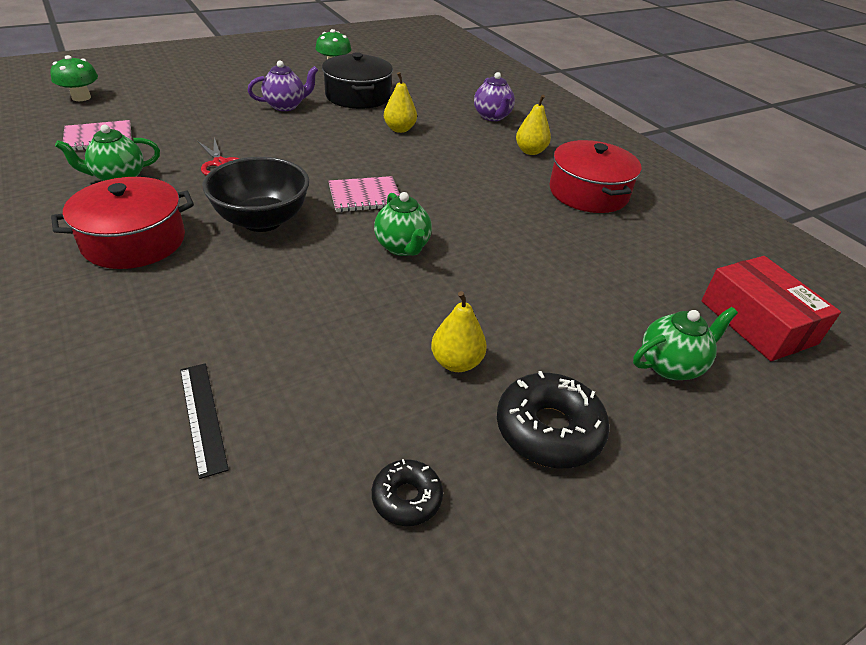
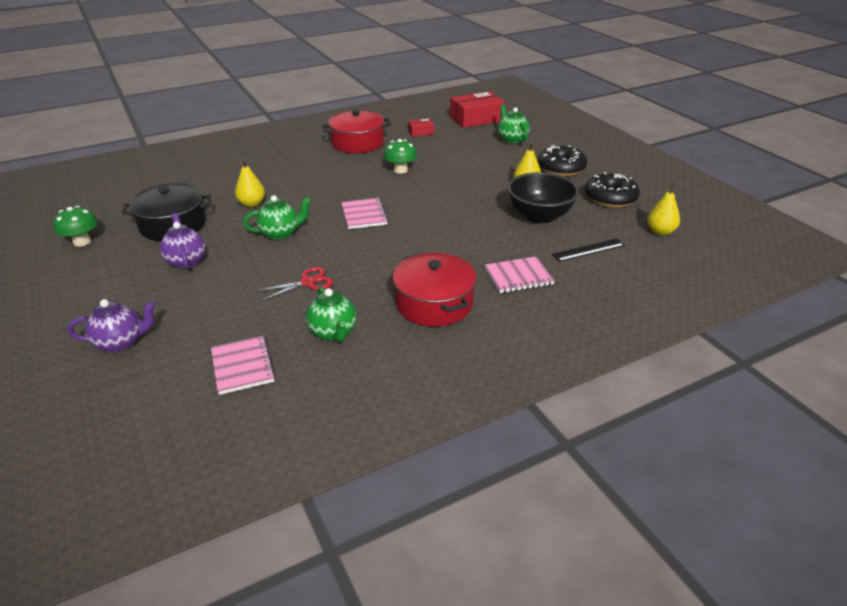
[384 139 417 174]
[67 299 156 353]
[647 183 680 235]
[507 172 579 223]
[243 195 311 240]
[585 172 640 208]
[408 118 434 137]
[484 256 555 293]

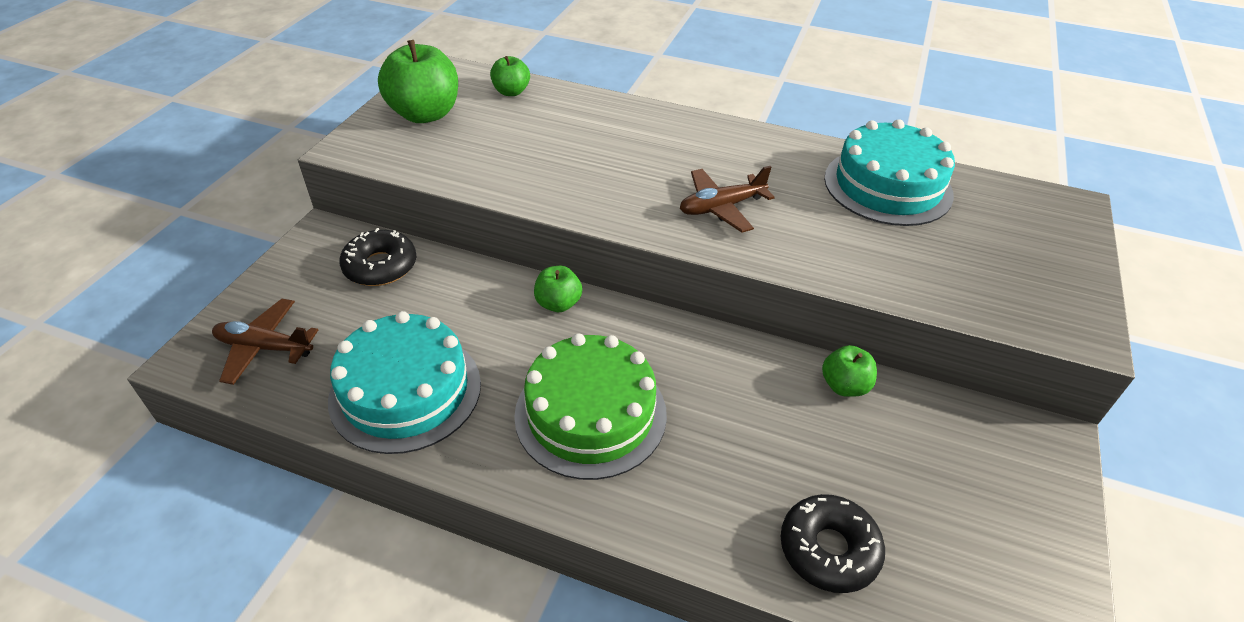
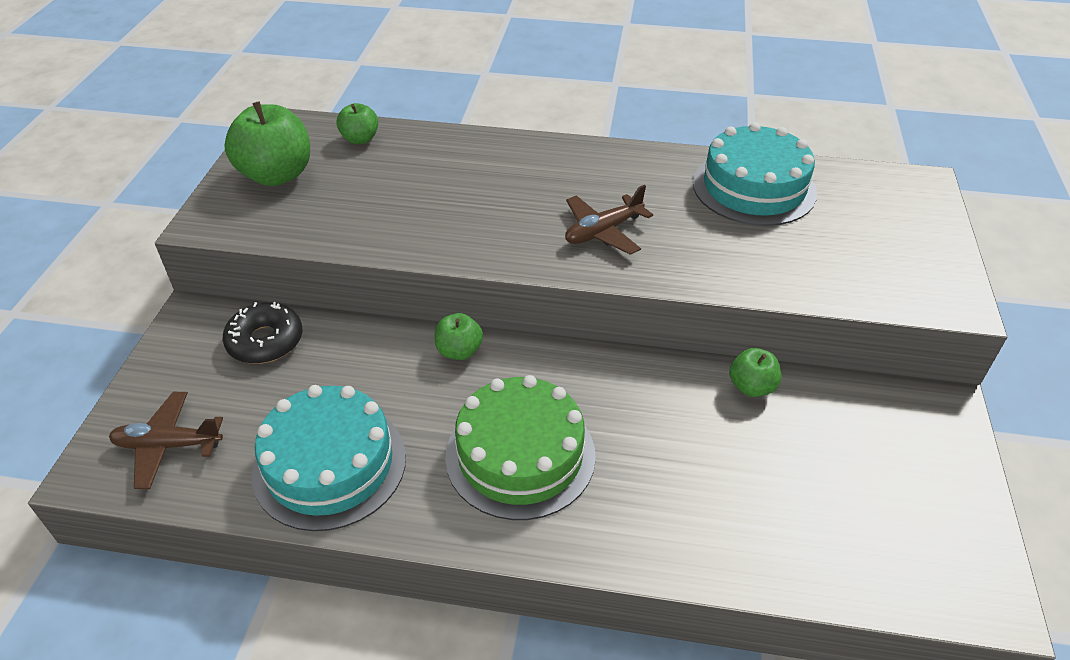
[781 494 885 593] (first image)

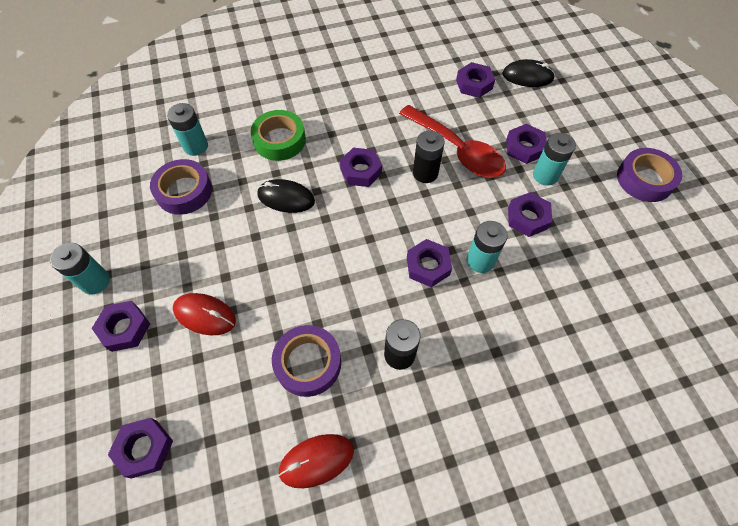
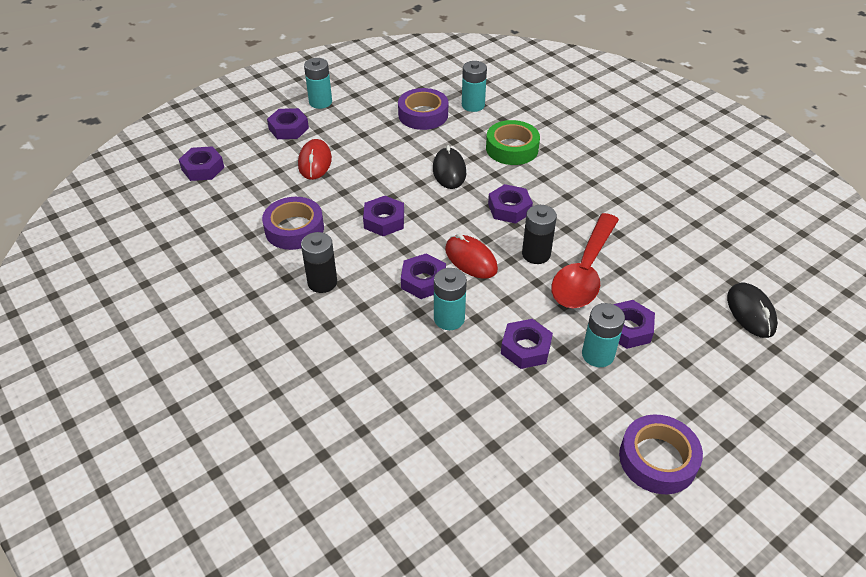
[363 196 404 236]
[445 233 498 279]

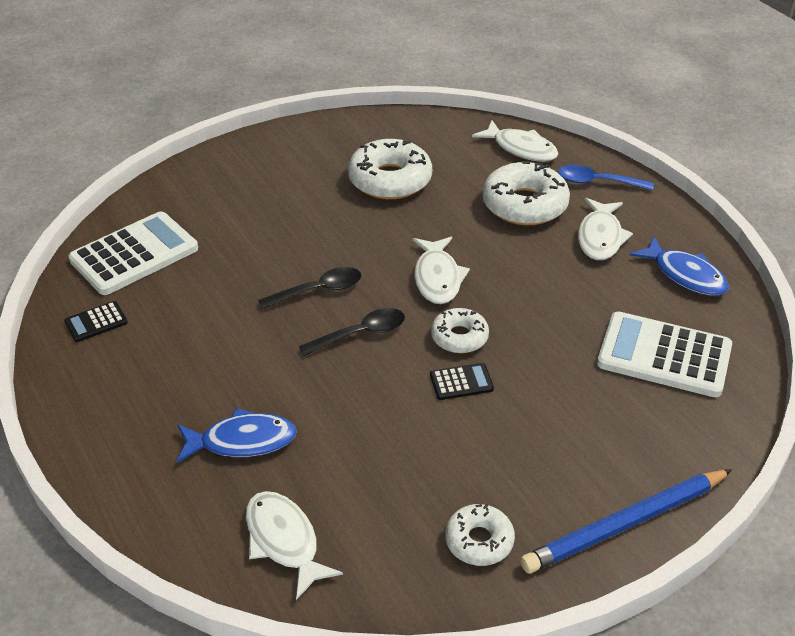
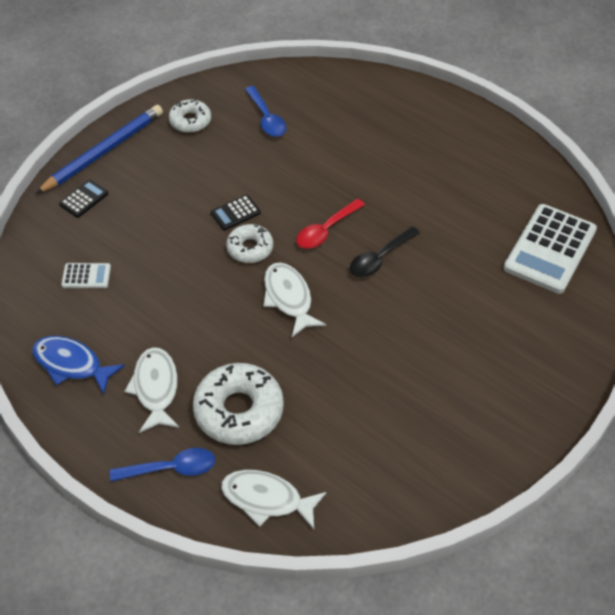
[348 139 432 199] (first image)
[59 180 108 218]
[296 199 365 249]
[61 263 111 288]
[176 408 297 463] (first image)
[246 491 343 600] (first image)
[245 86 286 137]

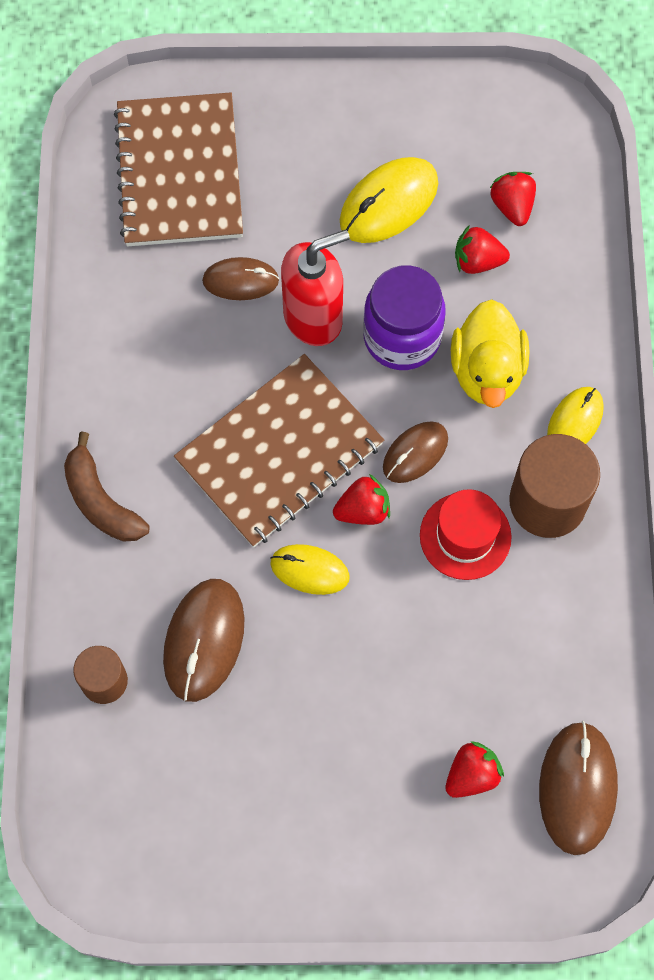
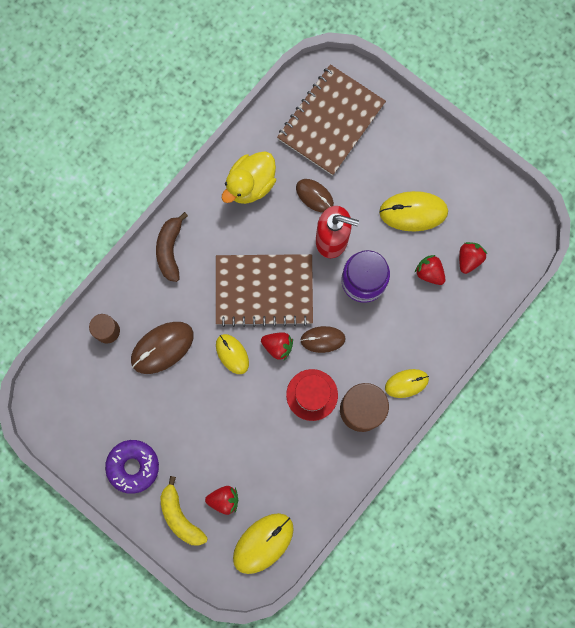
[221 151 276 204]
[233 513 294 574]
[105 440 159 494]
[160 476 208 546]

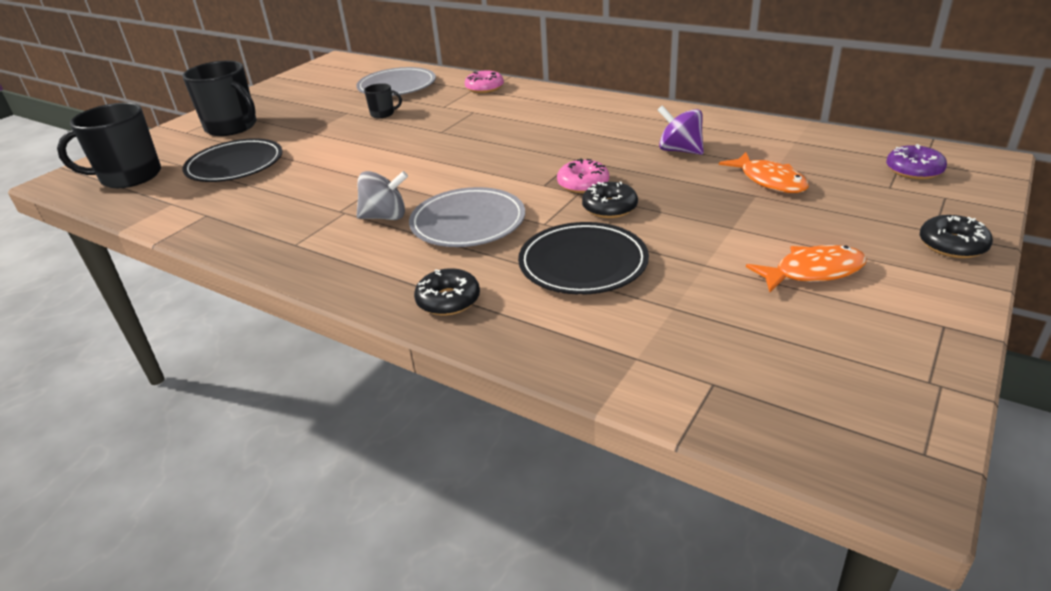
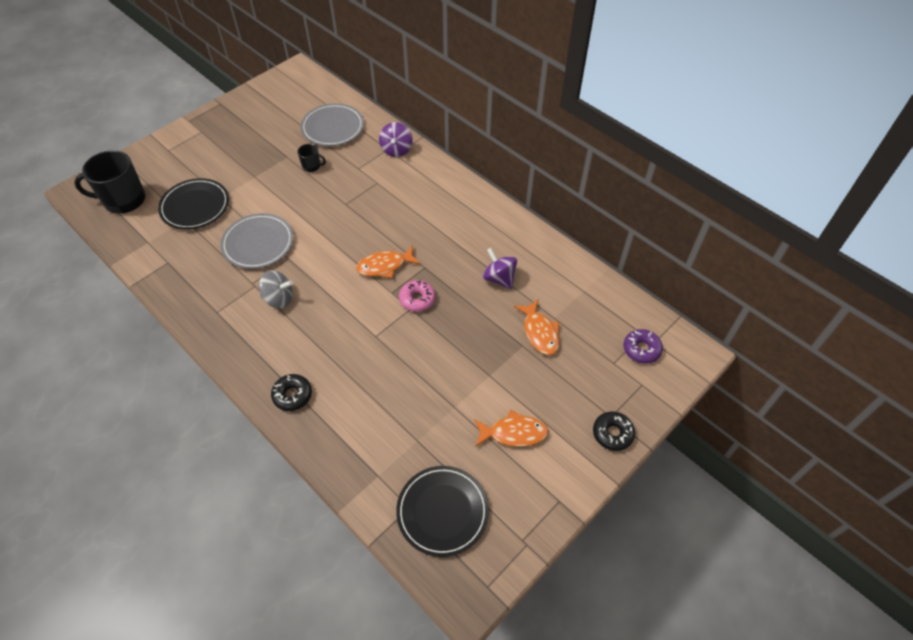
[182 61 257 136] (first image)
[379 122 413 157]
[582 181 638 218] (first image)
[220 213 294 269]
[396 466 489 557]
[356 245 421 278]

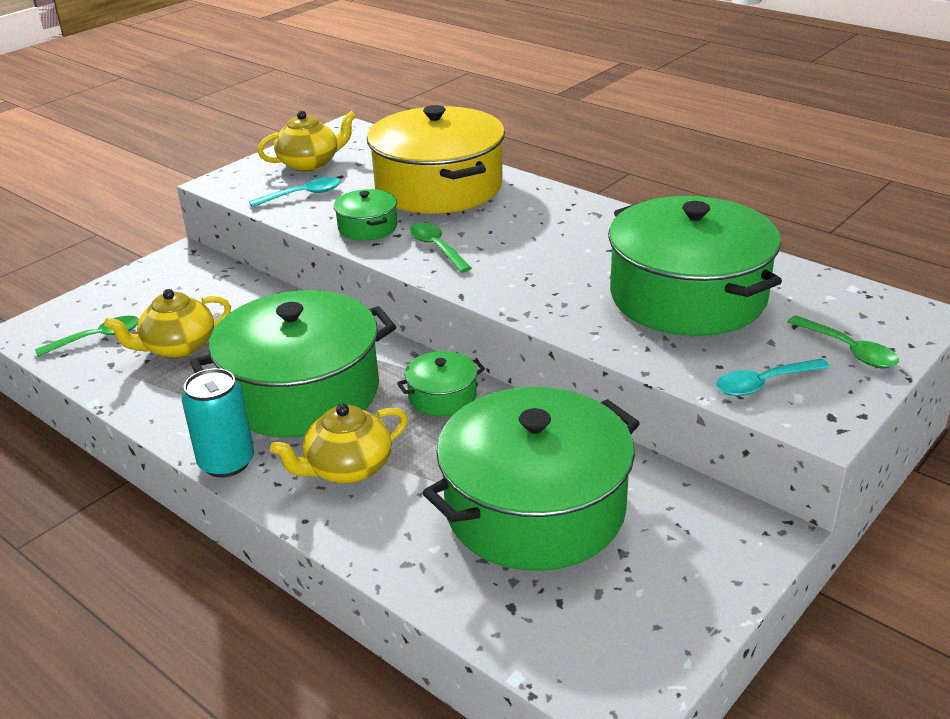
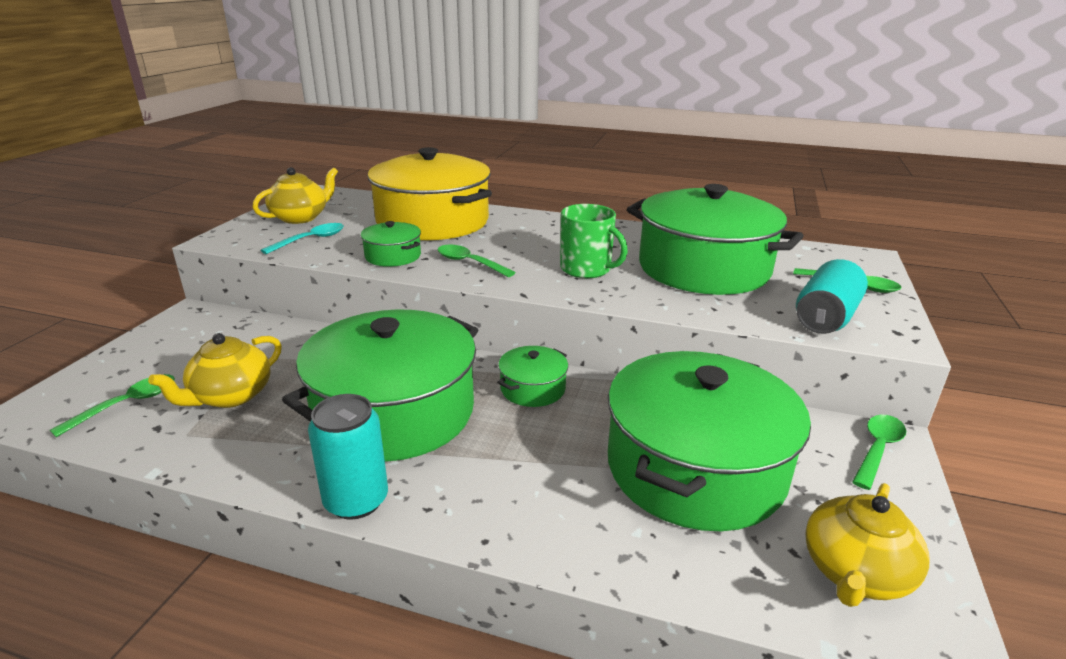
[796 259 868 334]
[805 483 929 607]
[560 204 628 278]
[852 415 906 490]

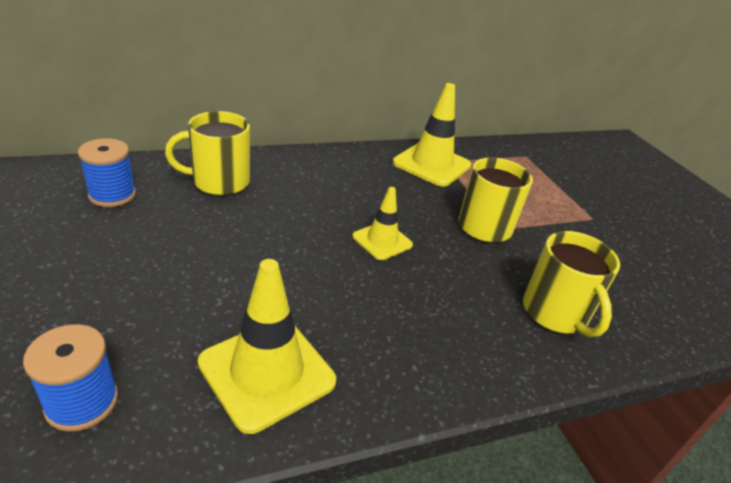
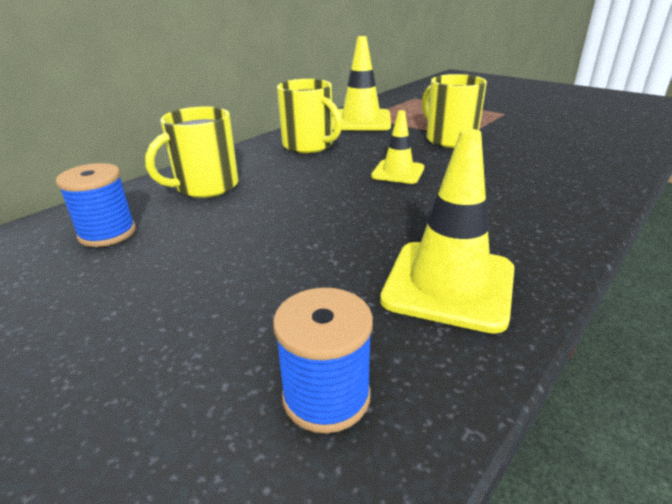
[277 79 342 153]

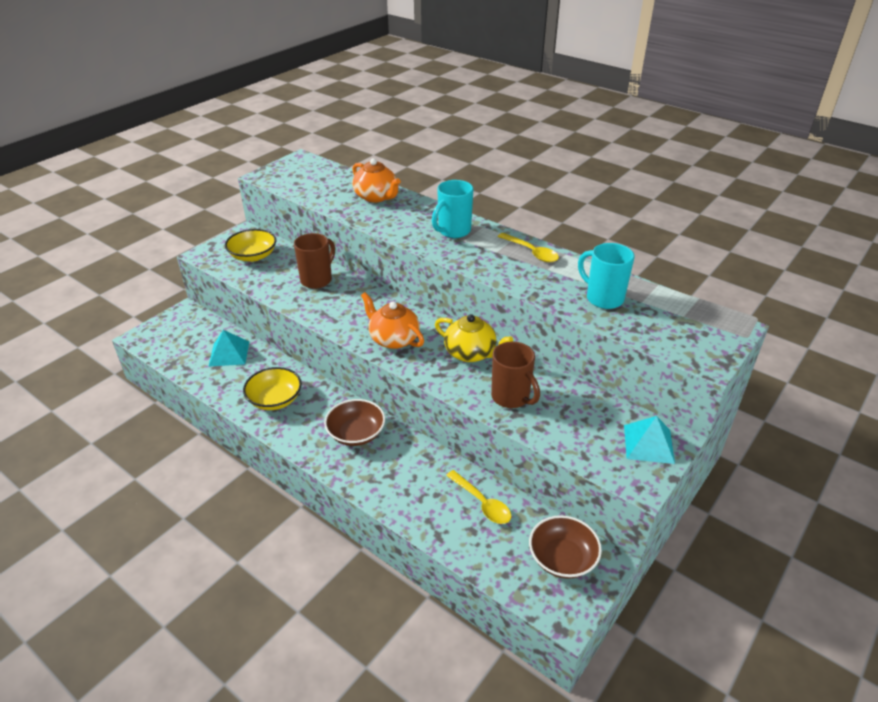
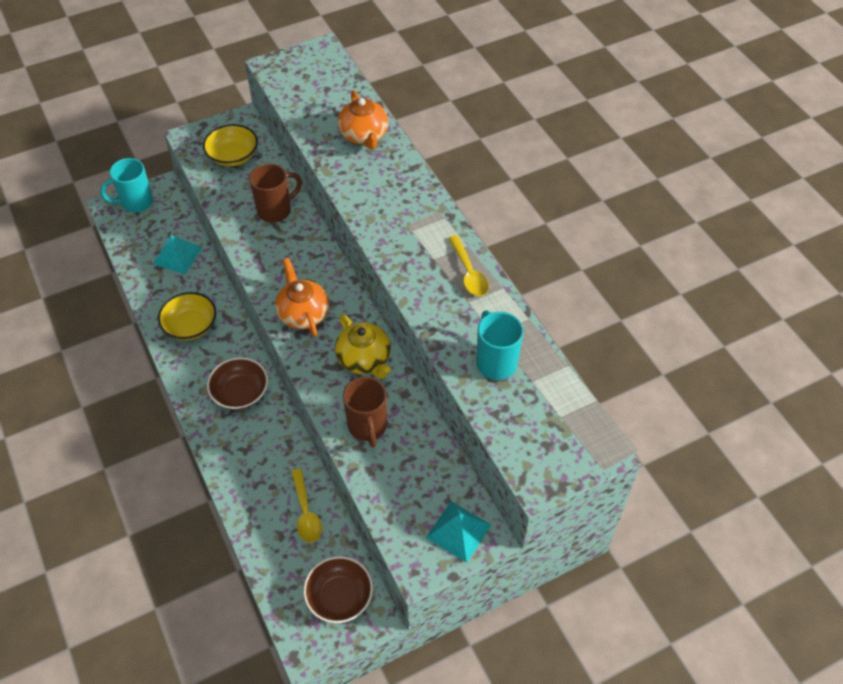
[100 158 153 212]

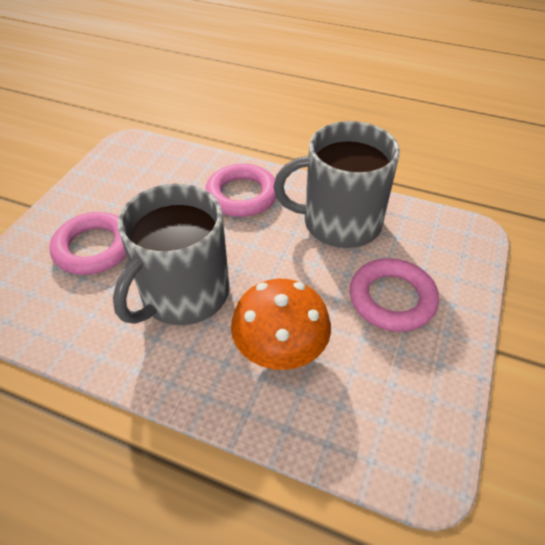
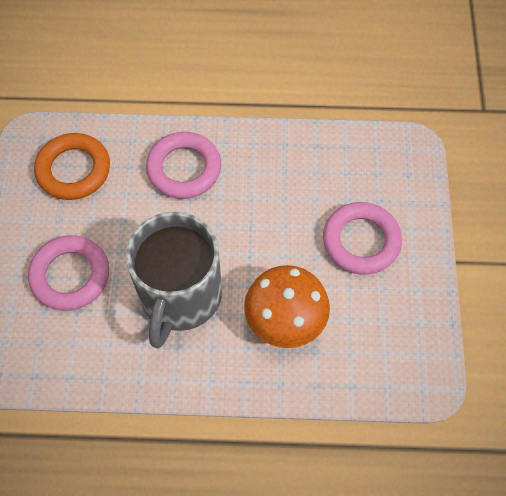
[274 121 400 248] (first image)
[34 133 110 200]

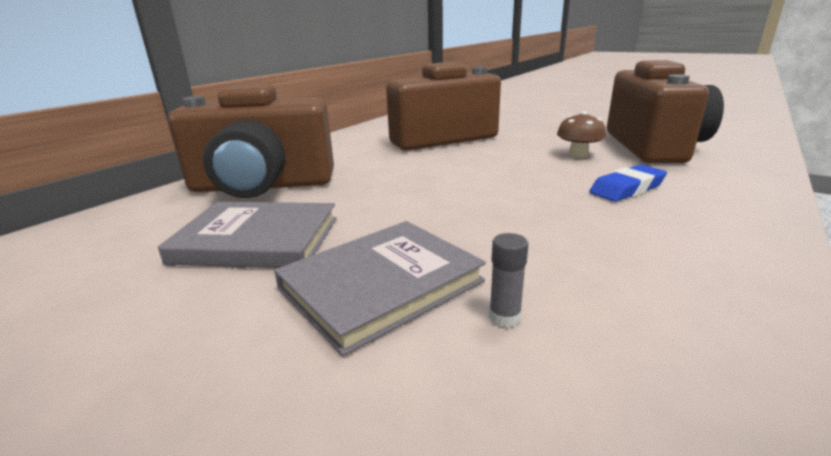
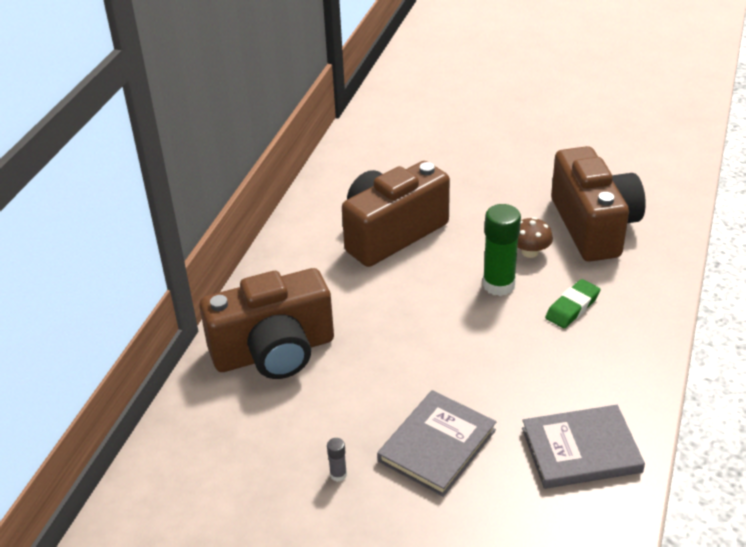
[545 279 600 328]
[522 405 645 489]
[327 438 347 482]
[483 204 521 296]

